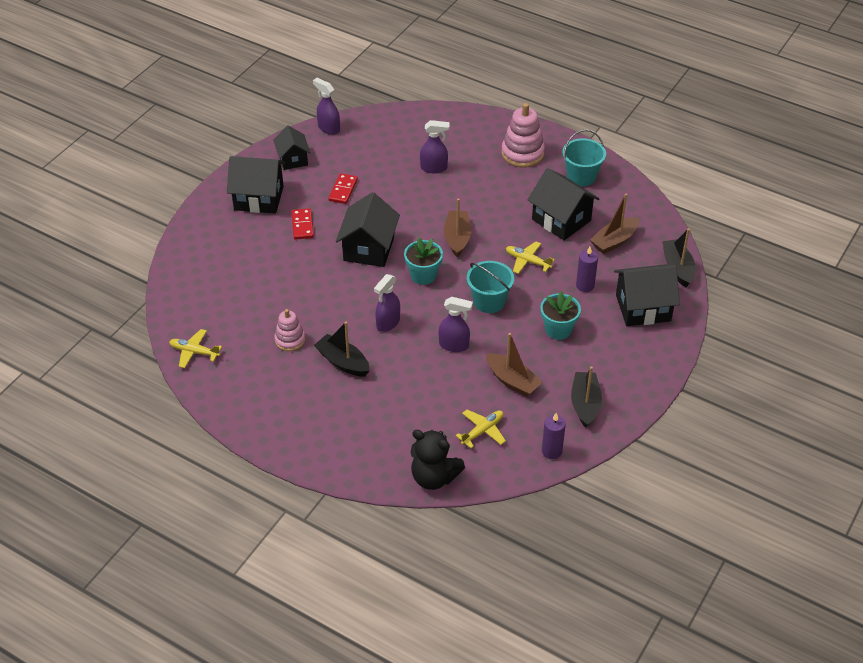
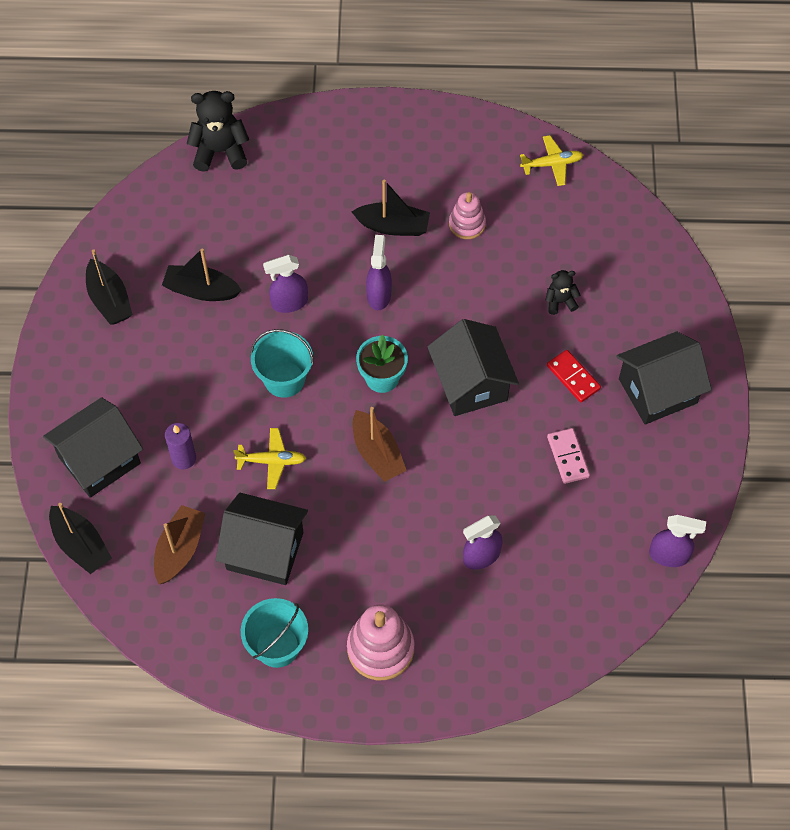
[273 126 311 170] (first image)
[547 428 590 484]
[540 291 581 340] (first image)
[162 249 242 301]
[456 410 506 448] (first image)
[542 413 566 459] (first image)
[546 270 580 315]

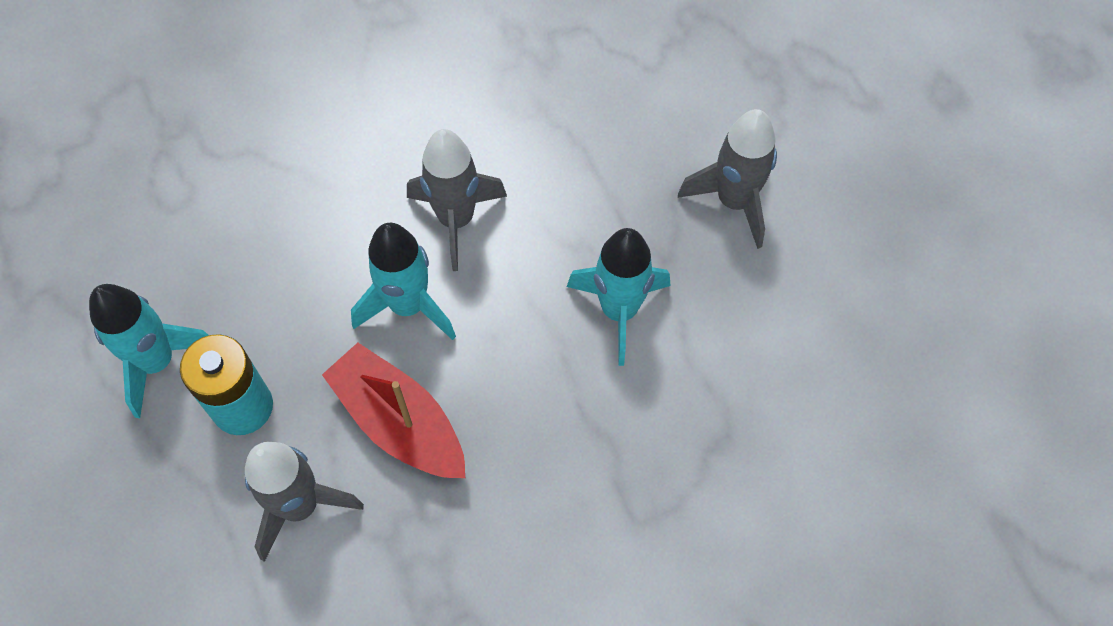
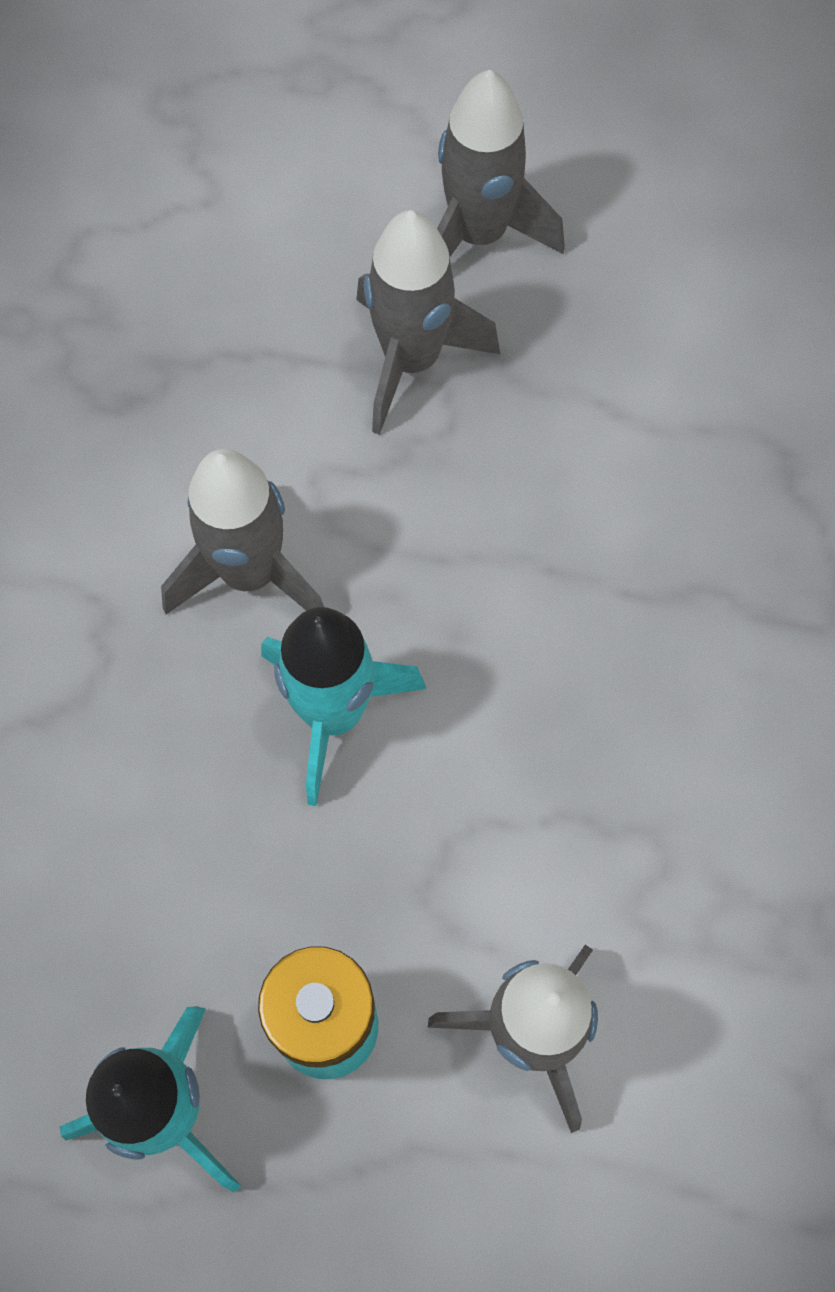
[567 228 670 366] (first image)
[322 343 465 478] (first image)
[356 210 500 435]

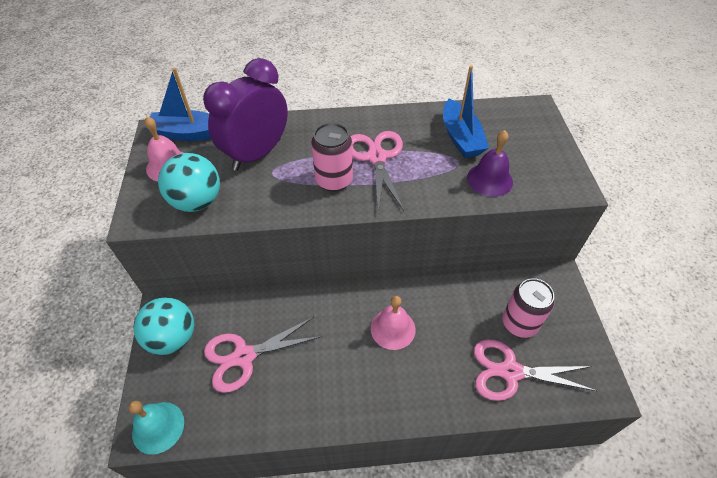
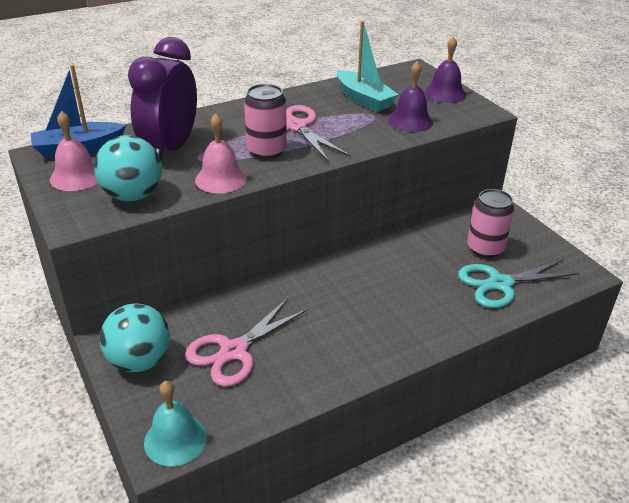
[337 21 399 112]
[195 114 247 193]
[458 259 580 308]
[424 36 466 103]

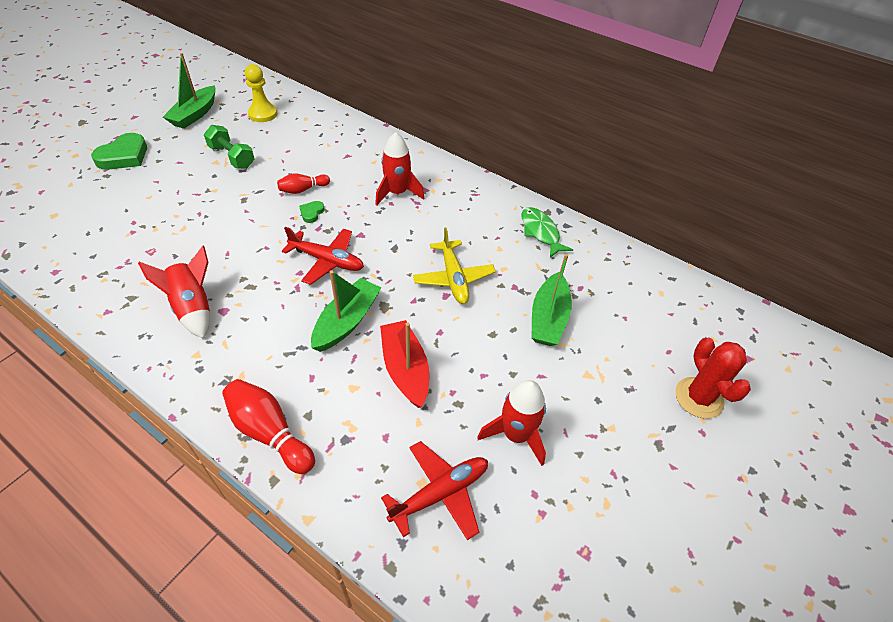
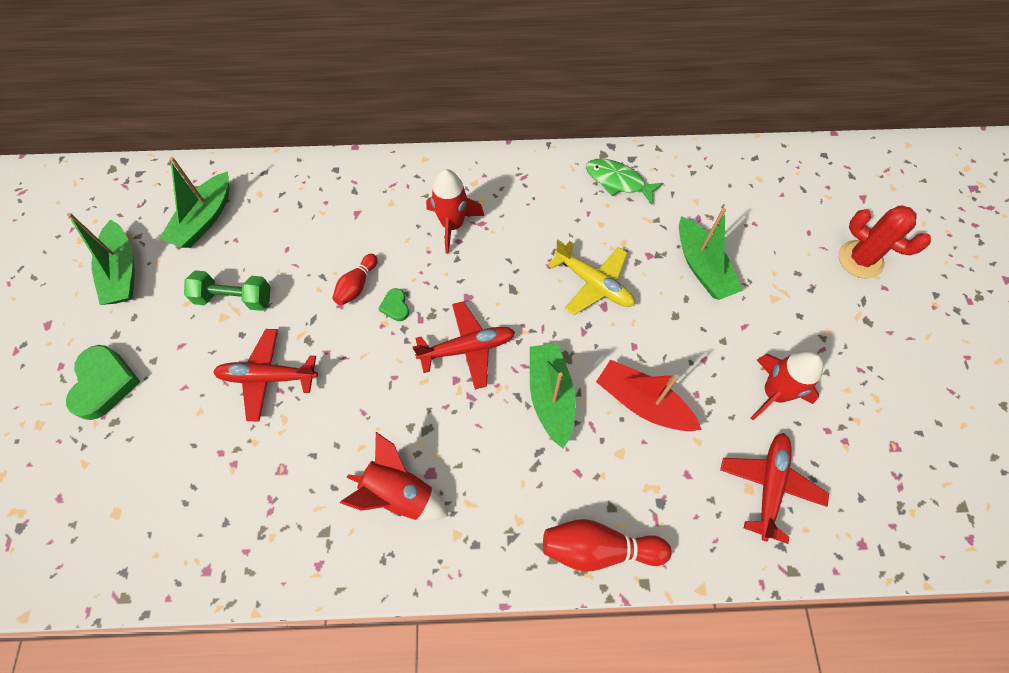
[160 157 229 248]
[213 329 318 422]

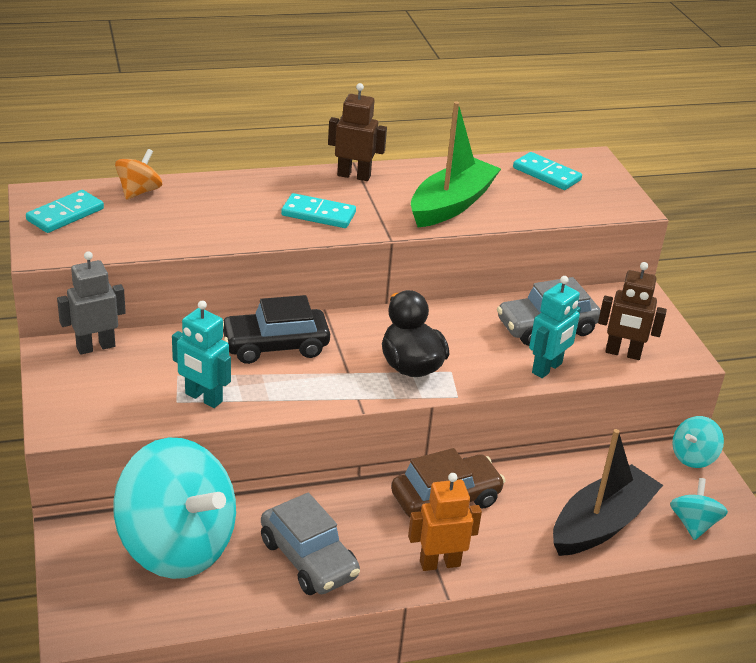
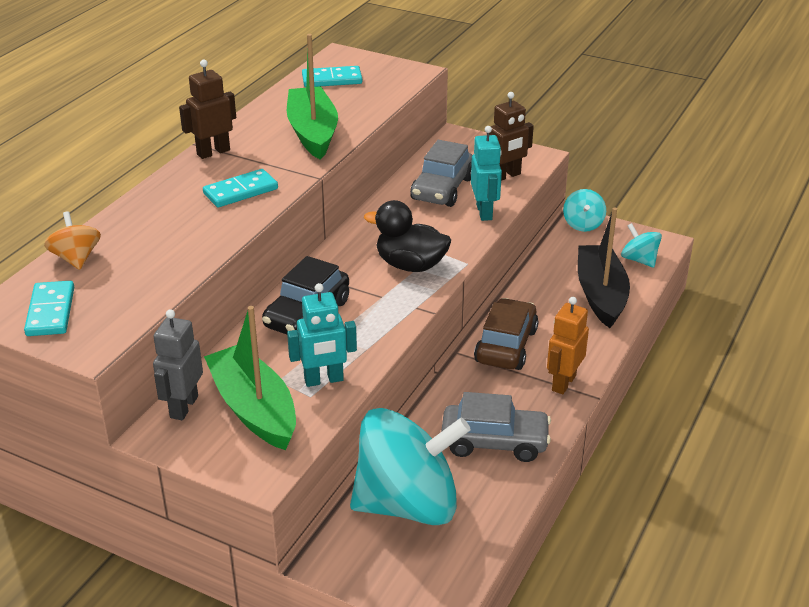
[204 306 296 450]

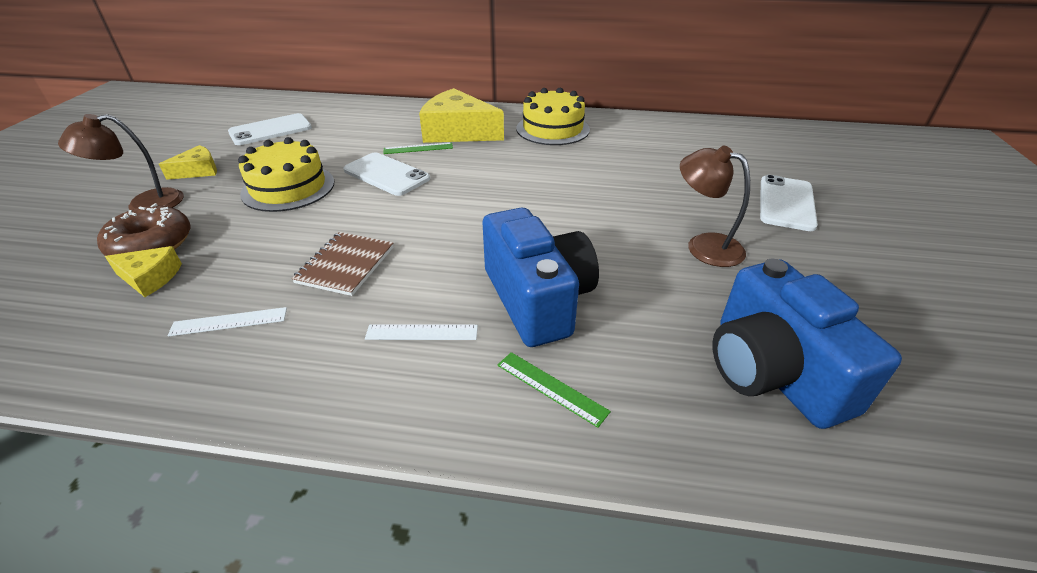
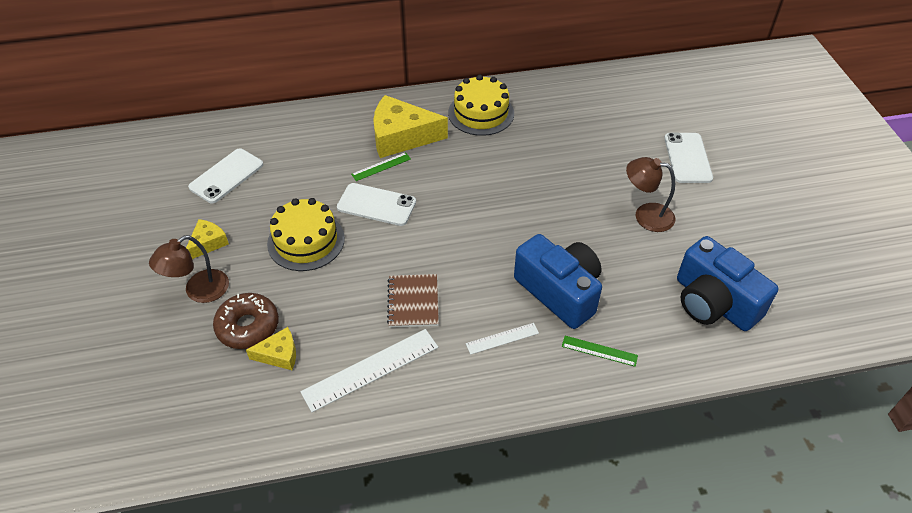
[300 329 438 412]

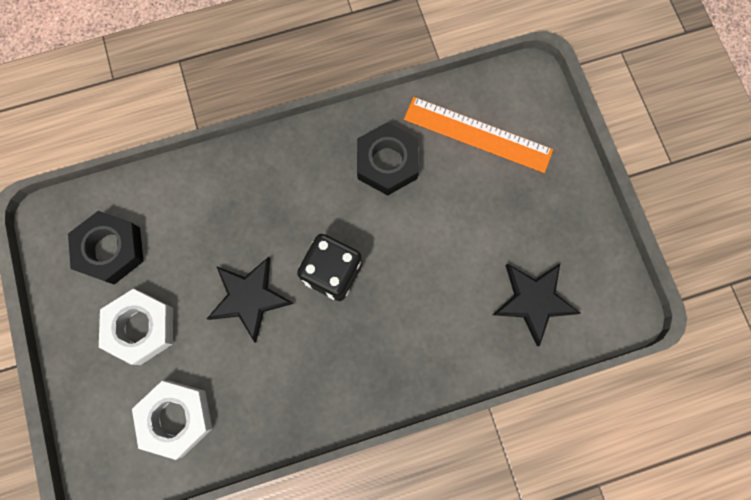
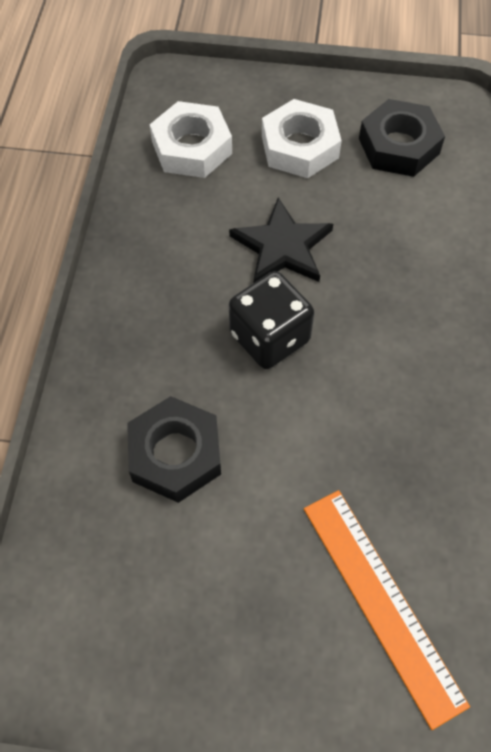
[304 490 470 730]
[127 396 221 503]
[493 264 581 346] (first image)

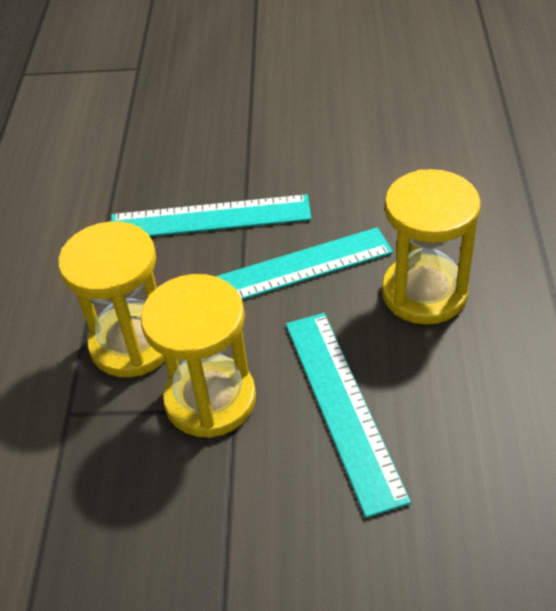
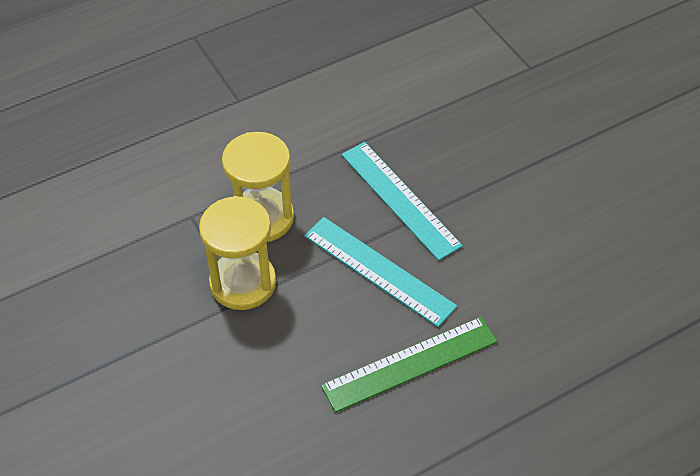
[321 317 497 413]
[286 313 411 518] (first image)

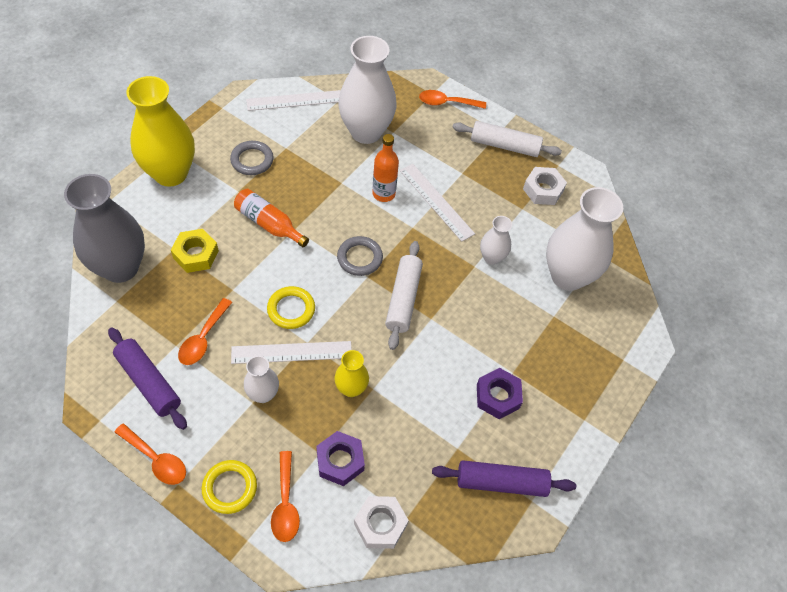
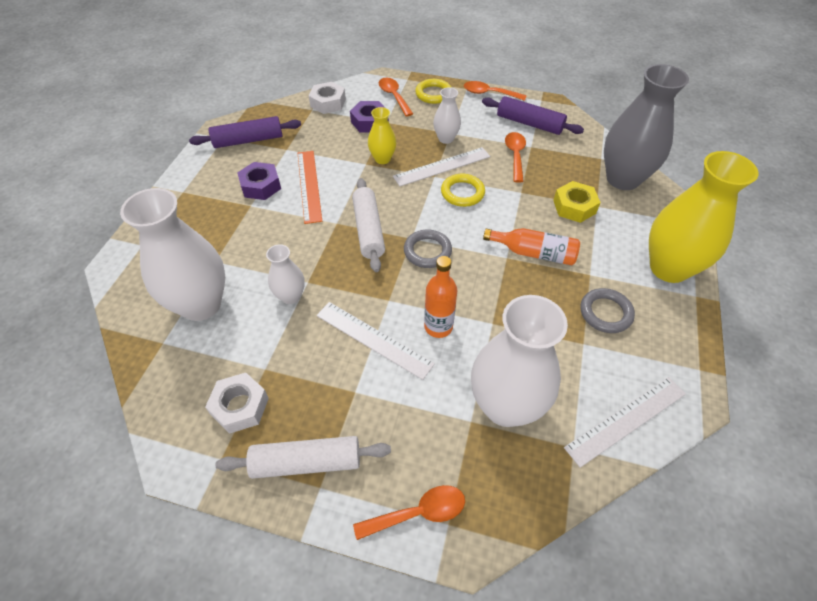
[298 151 322 224]

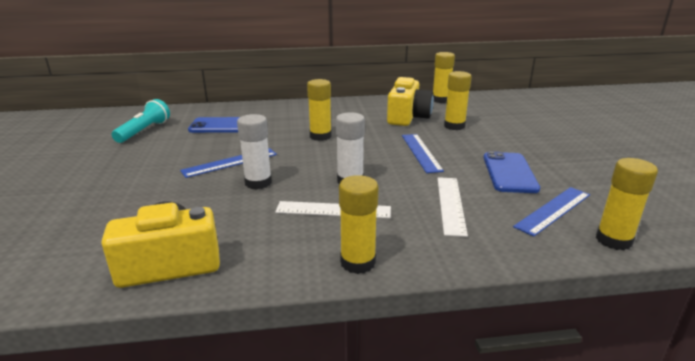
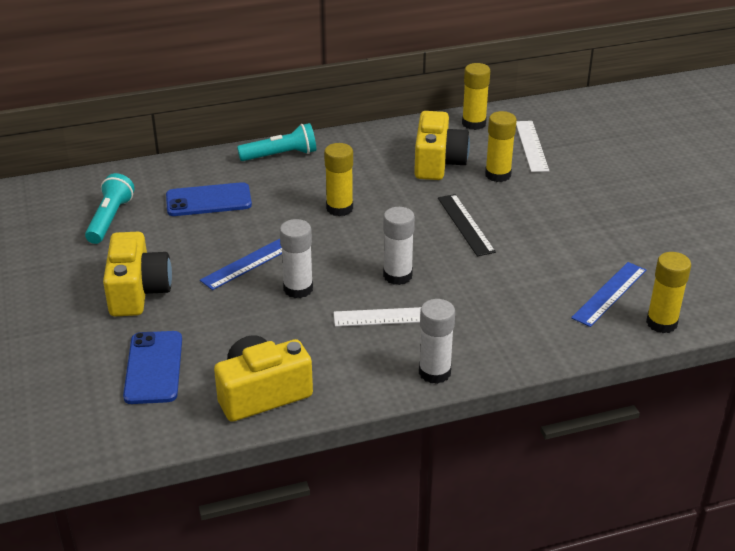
[438 194 496 256]
[123 331 182 404]
[419 299 455 384]
[516 121 549 172]
[237 123 316 161]
[103 232 172 316]

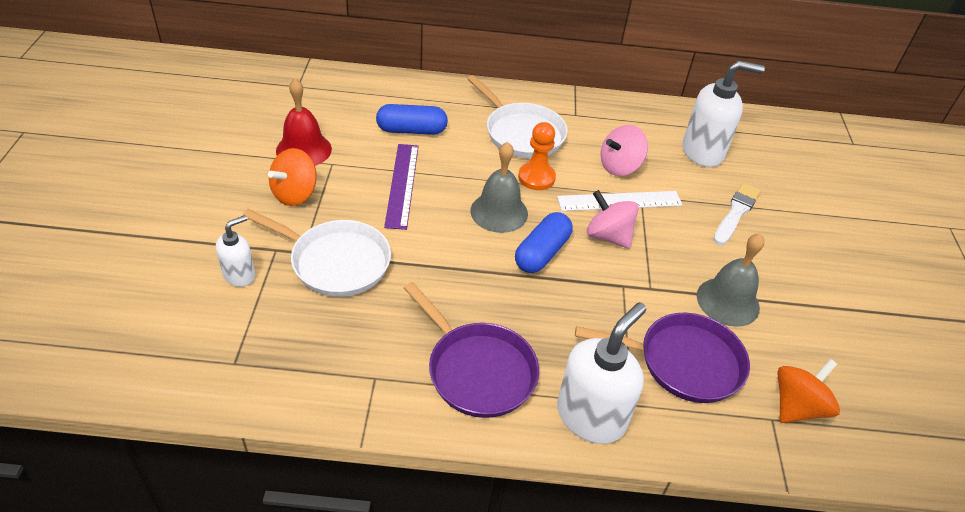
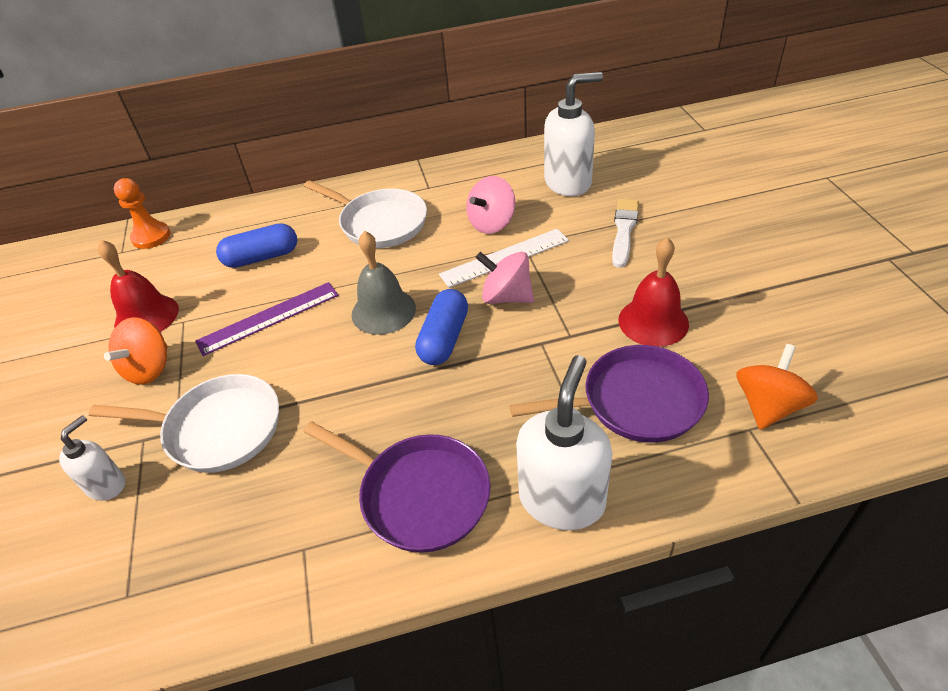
[114 178 170 249]
[195 282 338 356]
[618 237 689 347]

